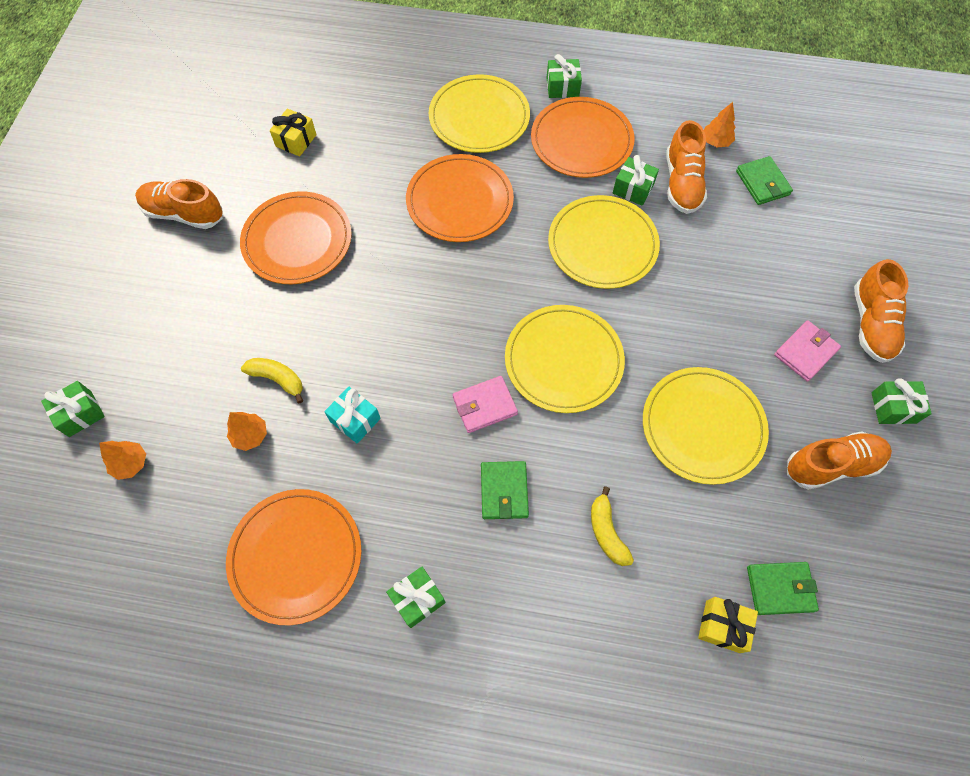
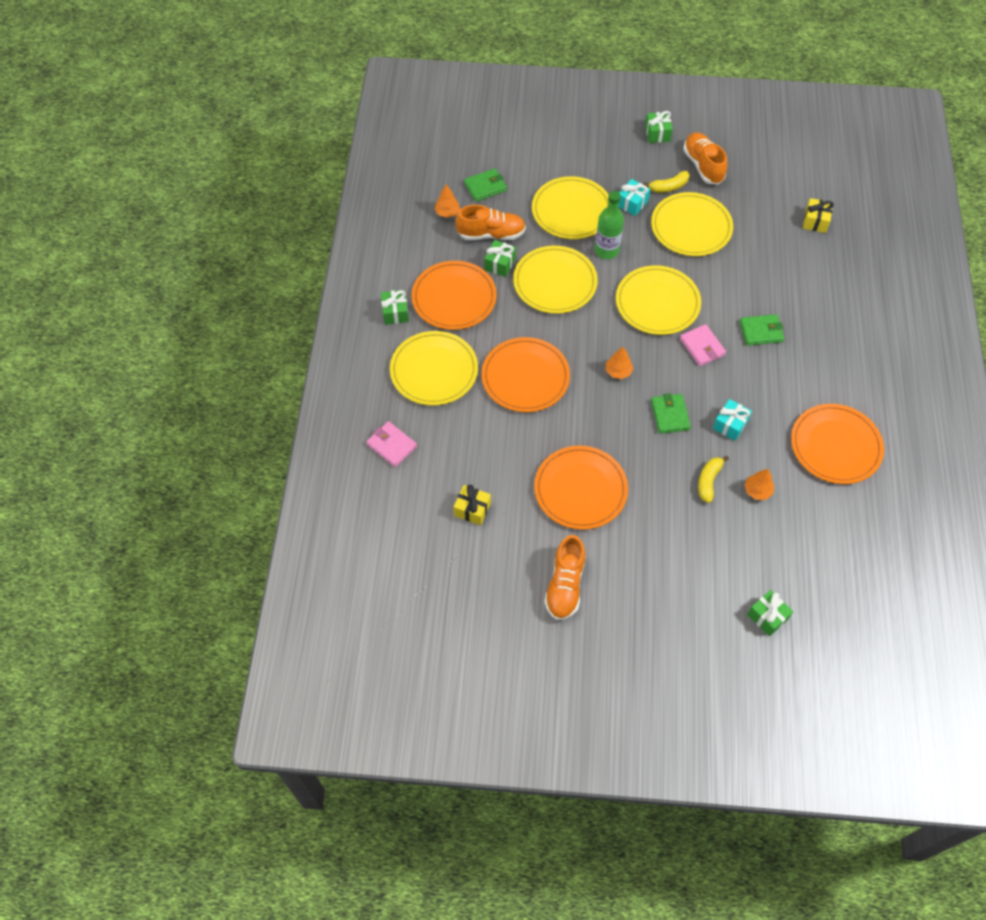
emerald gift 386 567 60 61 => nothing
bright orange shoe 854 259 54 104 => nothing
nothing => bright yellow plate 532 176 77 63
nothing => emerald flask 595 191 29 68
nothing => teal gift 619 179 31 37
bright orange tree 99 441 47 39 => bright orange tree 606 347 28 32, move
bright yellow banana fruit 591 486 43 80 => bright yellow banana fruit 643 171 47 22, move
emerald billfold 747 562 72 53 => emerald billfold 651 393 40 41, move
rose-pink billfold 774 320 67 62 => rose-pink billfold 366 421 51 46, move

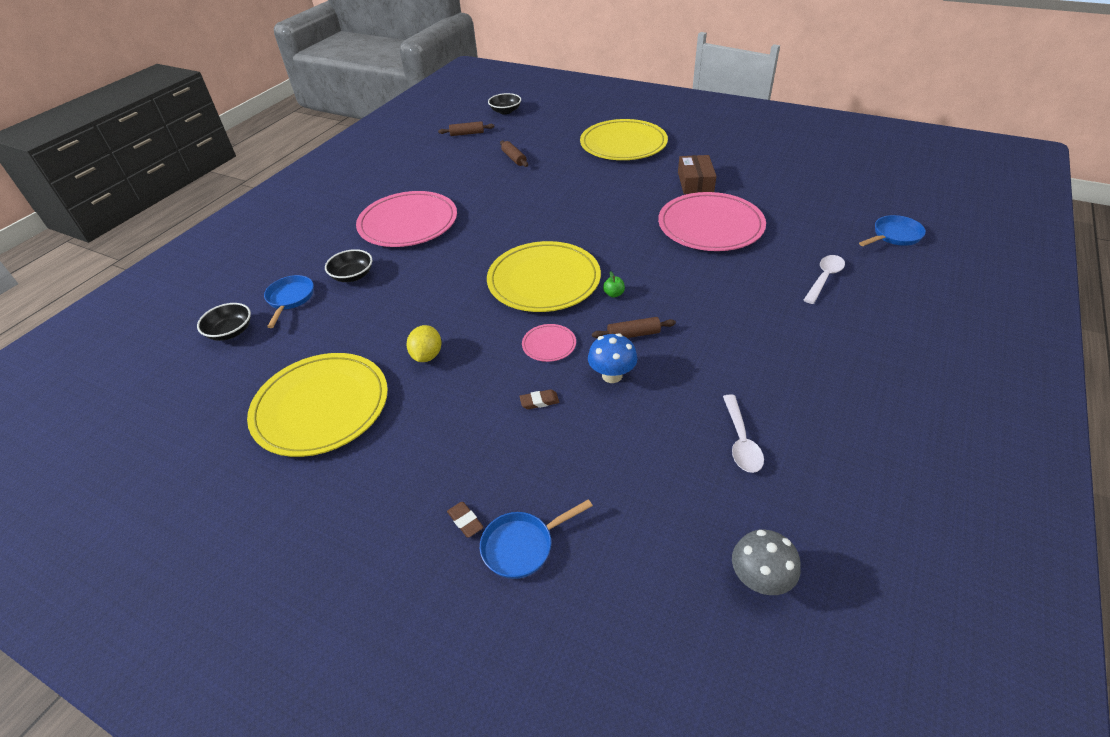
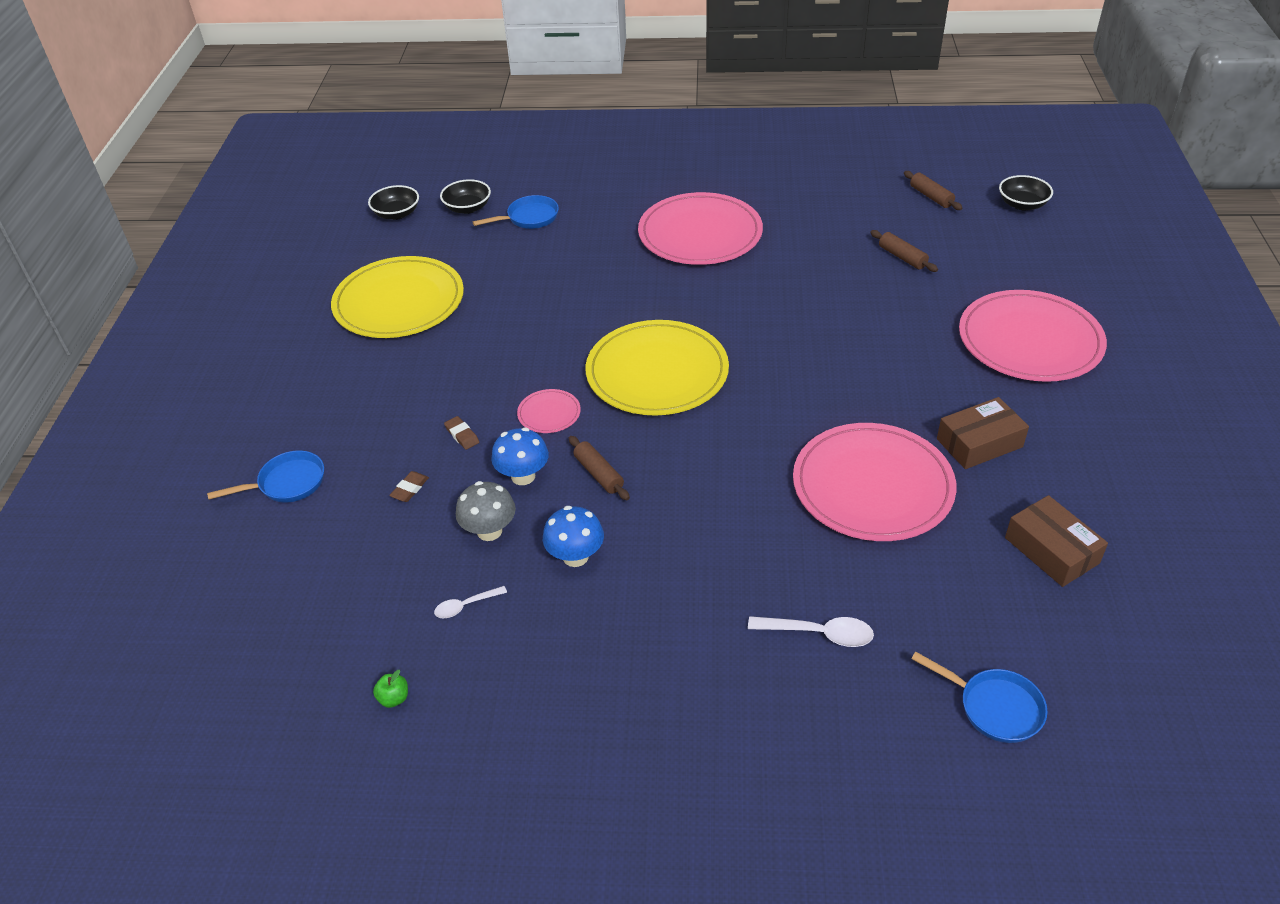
bright yellow lemon 407 325 34 37 => nothing
nothing => royal blue fungus 543 506 61 61
nothing => brown box 1005 495 103 92
ebony bowl 325 249 47 33 => ebony bowl 368 185 51 35, move
brown pencil eraser 447 502 37 36 => brown pencil eraser 389 471 40 31, move
emerald toy apple 603 271 22 27 => emerald toy apple 373 670 35 38, move
gray fungus 732 530 69 65 => gray fungus 456 481 60 60, move
bright yellow plate 580 119 88 41 => rose-pink plate 959 290 148 92
royal blue frying pan 480 499 113 80 => royal blue frying pan 207 451 117 51, 120 degrees clockwise
brown dough roller 500 141 28 26 => brown dough roller 871 230 67 42, 75 degrees counterclockwise
white tablespoon 723 395 41 78 => white tablespoon 434 586 73 32, x0.63

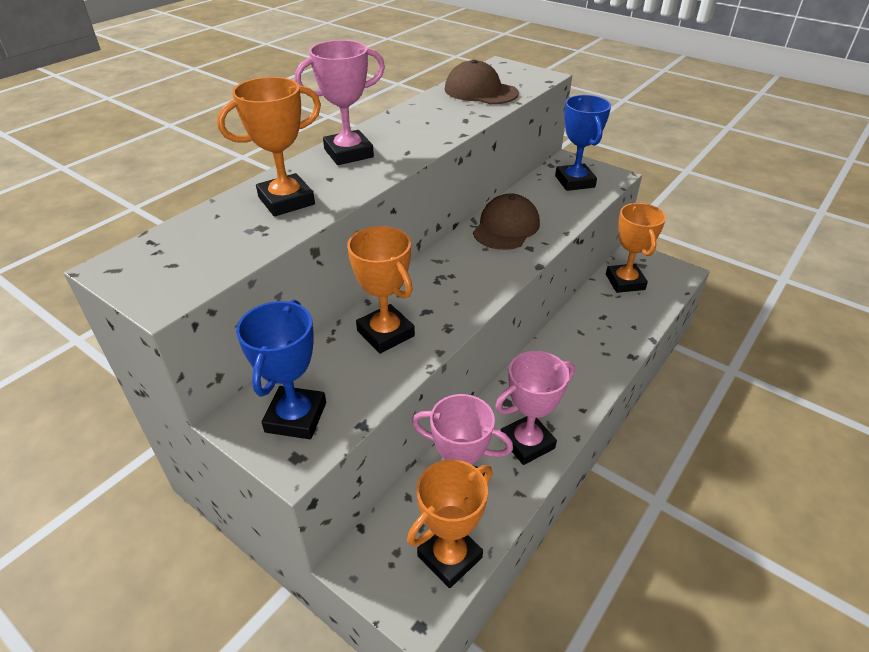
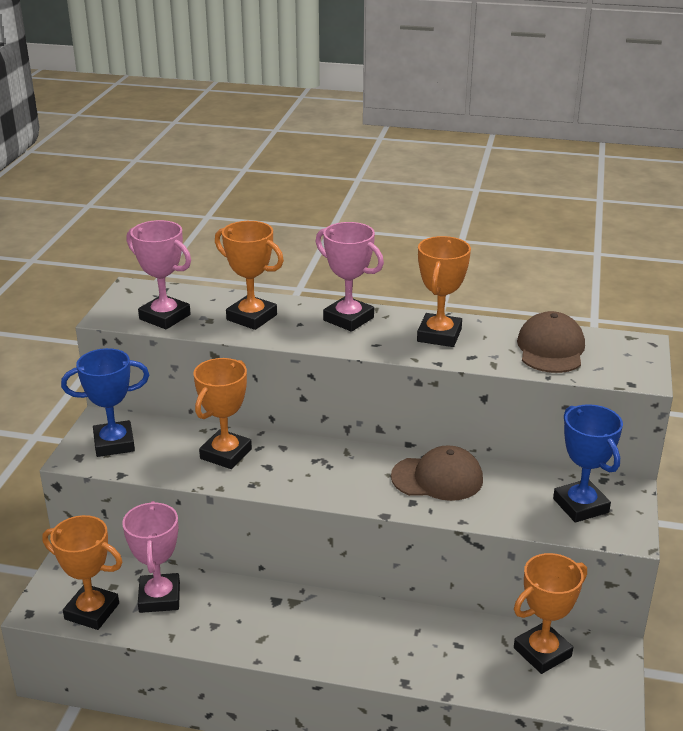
nothing => bright orange prize cup 417 236 54 111
rose-pink prize cup 495 351 80 114 => rose-pink prize cup 127 220 64 109, move
royal blue prize cup 555 95 56 96 => royal blue prize cup 553 404 70 119, 75 degrees counterclockwise

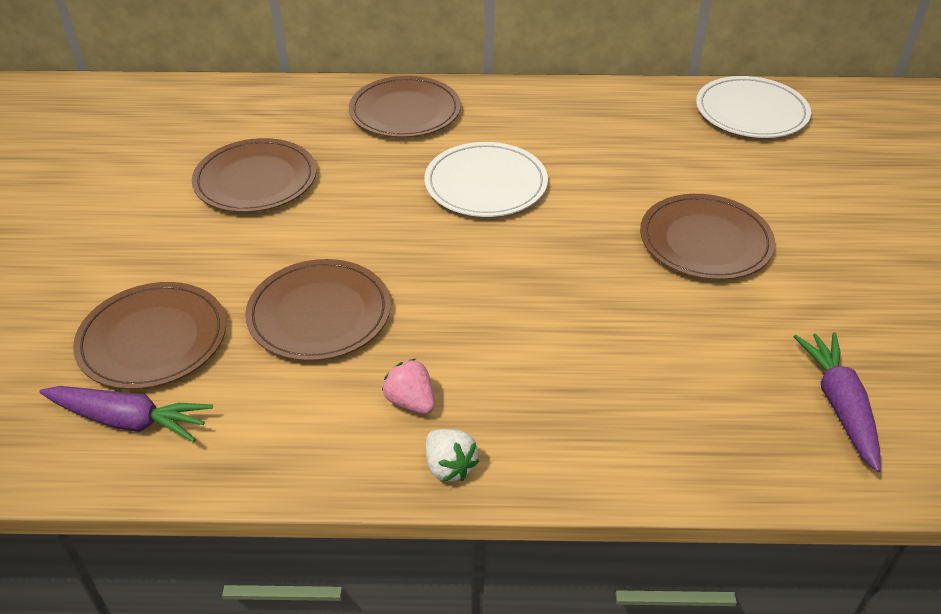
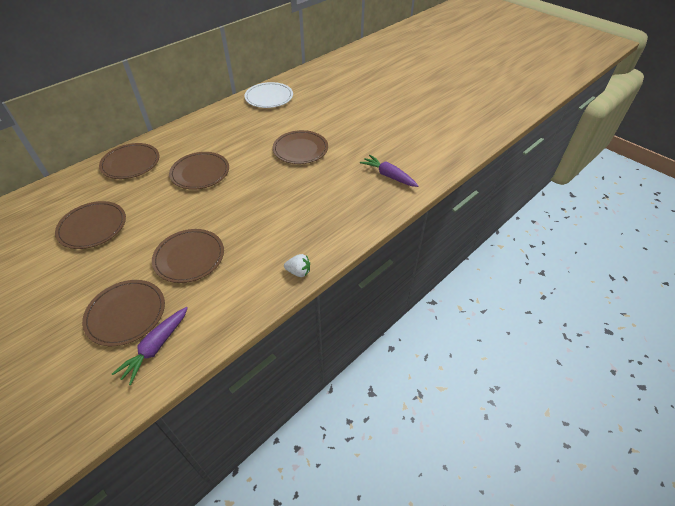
rose-pink strawberry 382 359 53 55 => nothing
white plate 424 142 124 75 => brown plate 169 152 60 38
purple carrot 39 386 174 56 => purple carrot 112 307 76 78, 150 degrees clockwise

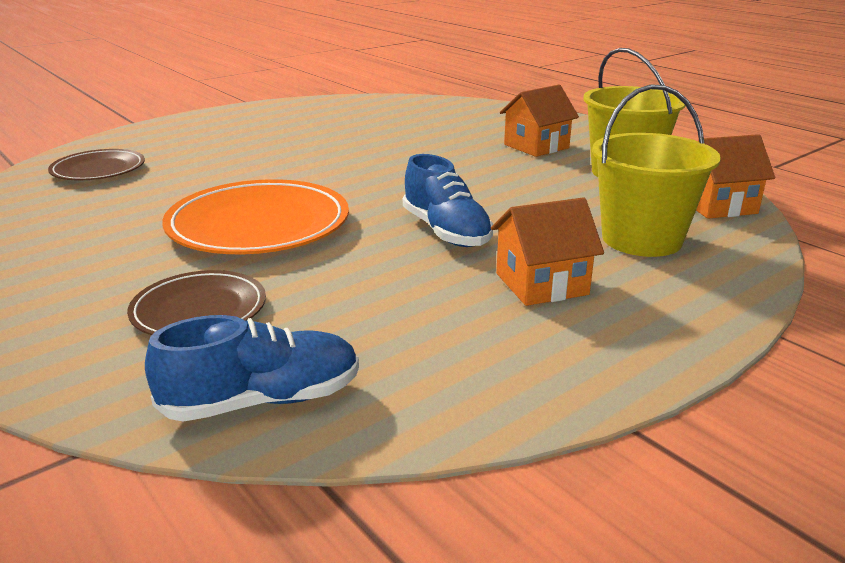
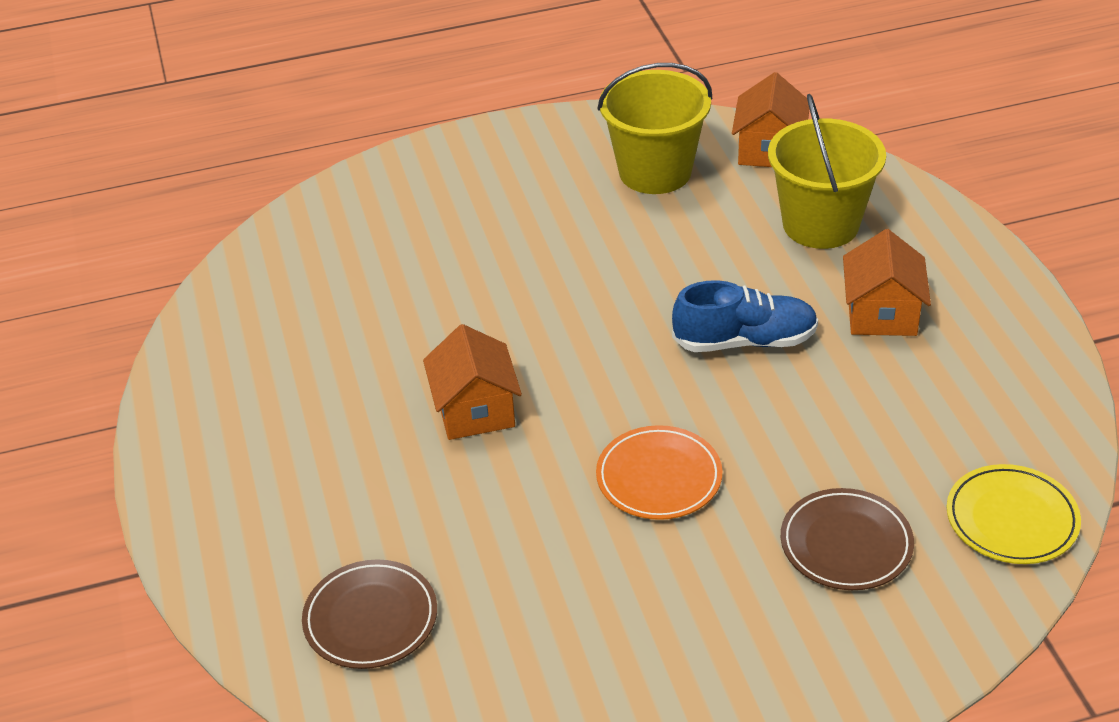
bright orange house 500 85 79 72 => bright orange house 423 324 99 116, move
royal blue shoe 145 315 214 107 => bright yellow plate 947 464 134 100
bright orange plate 162 179 187 75 => bright orange plate 596 425 126 95, x0.59

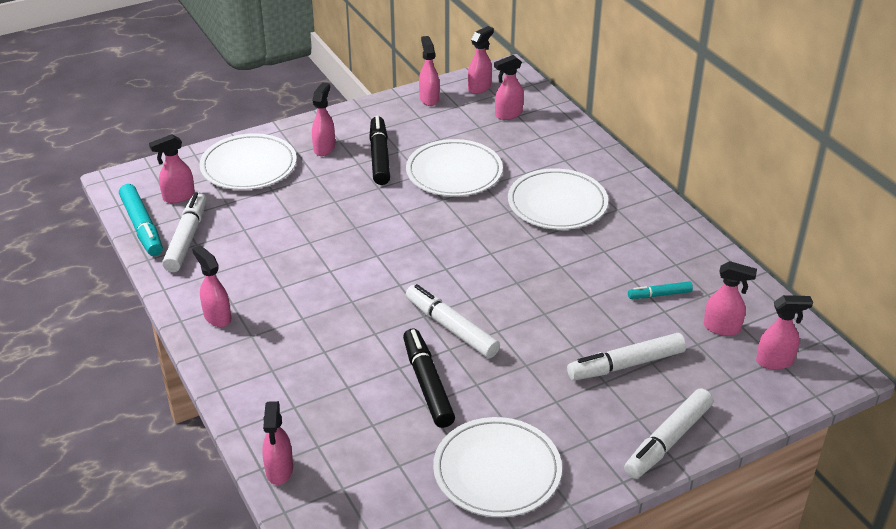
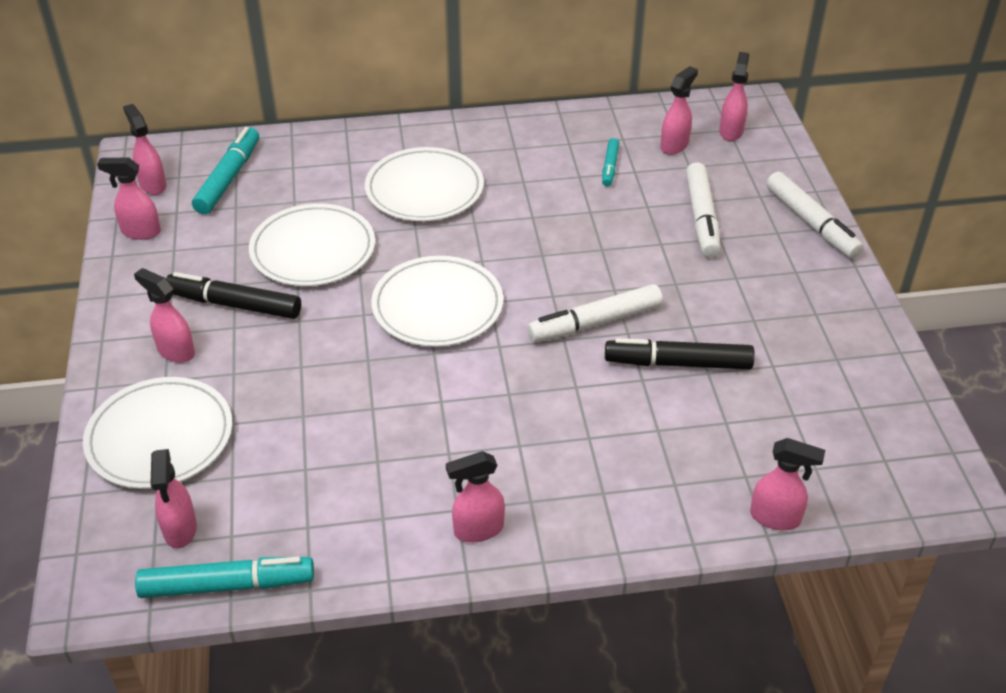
white felt pen 162 192 45 80 => nothing
white plate 433 417 129 100 => white plate 371 256 132 91, move
rose-pink spray cleaner 494 55 30 65 => teal felt pen 192 127 67 87

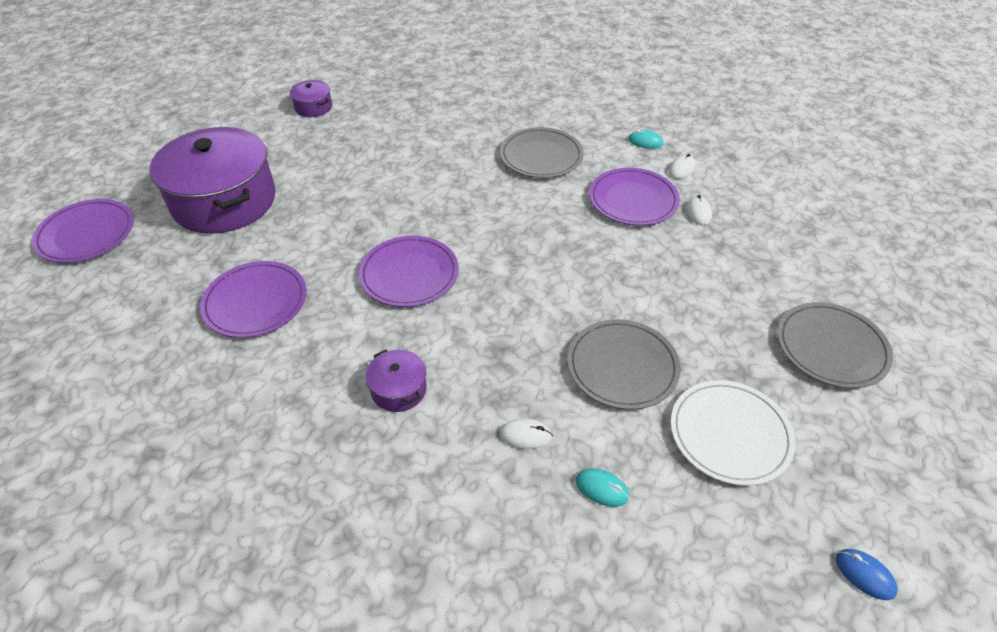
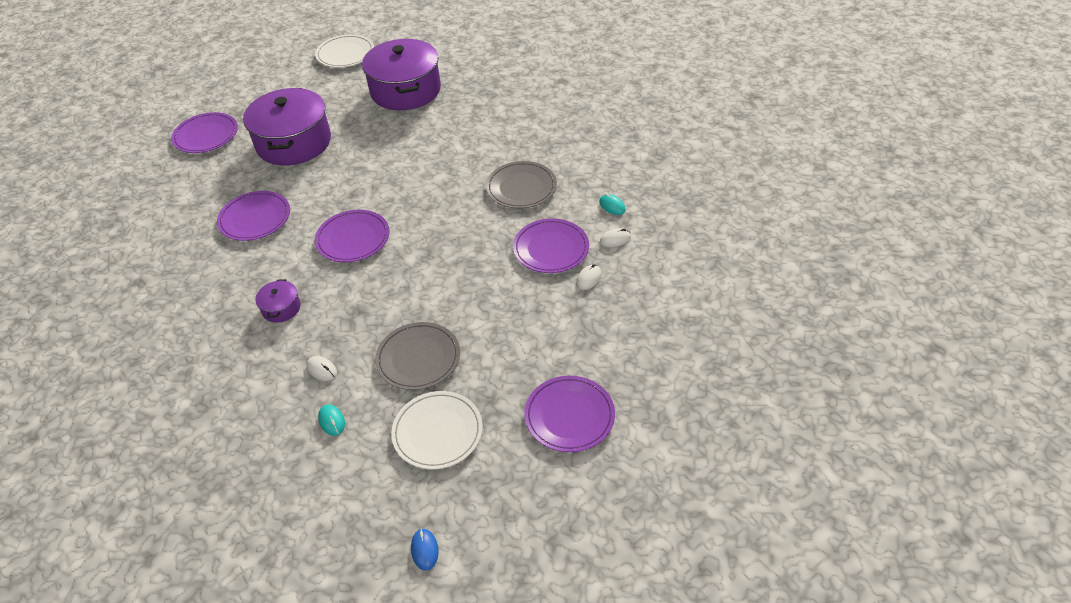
nothing => white plate 315 34 59 34
gray plate 777 302 116 86 => purple plate 524 376 91 76
purple stockpot 290 80 42 37 => purple stockpot 362 39 79 71, x2.35

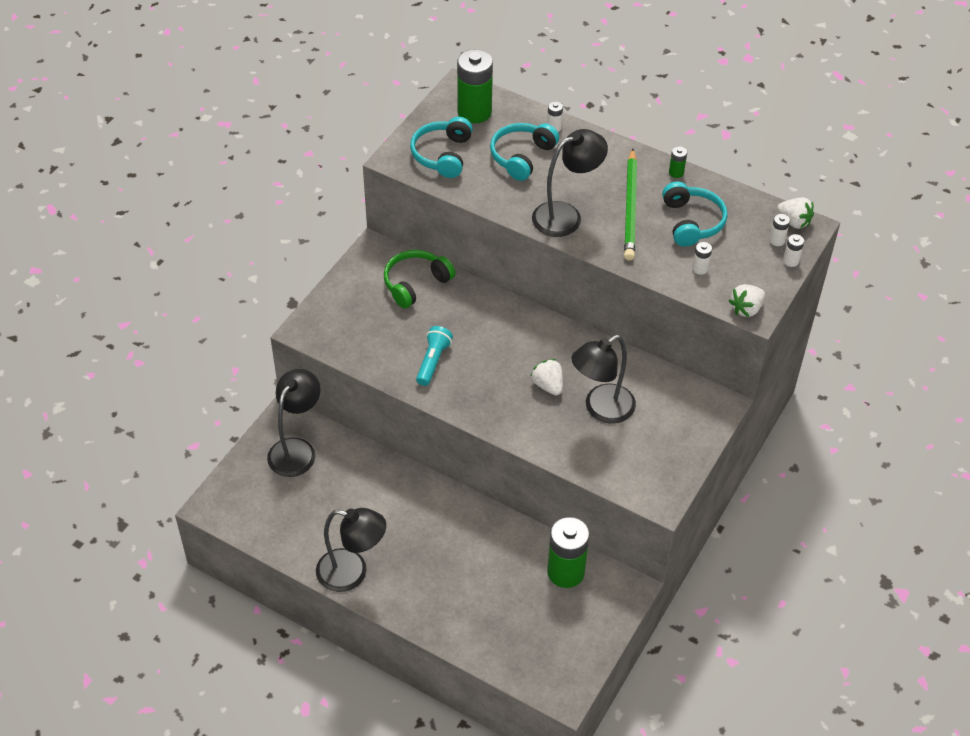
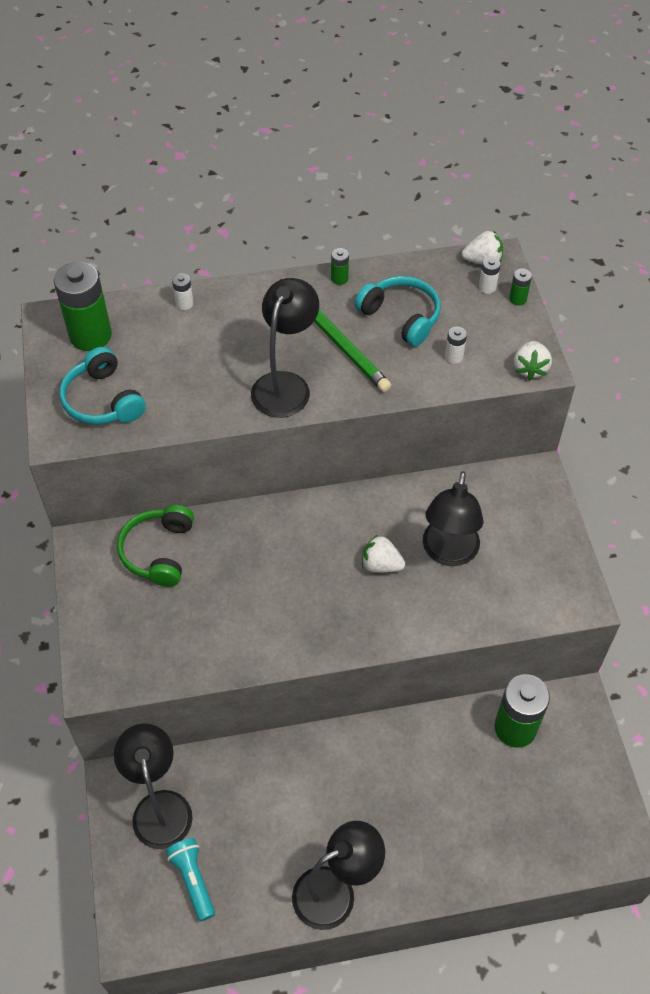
teal headset 490 123 69 58 => nothing
teal torch 416 326 37 60 => teal torch 166 838 49 84, move
white power cell 783 234 21 33 => emerald power cell 509 269 23 36

